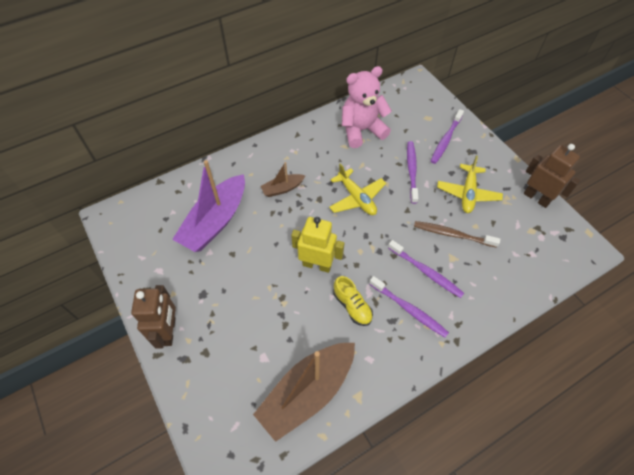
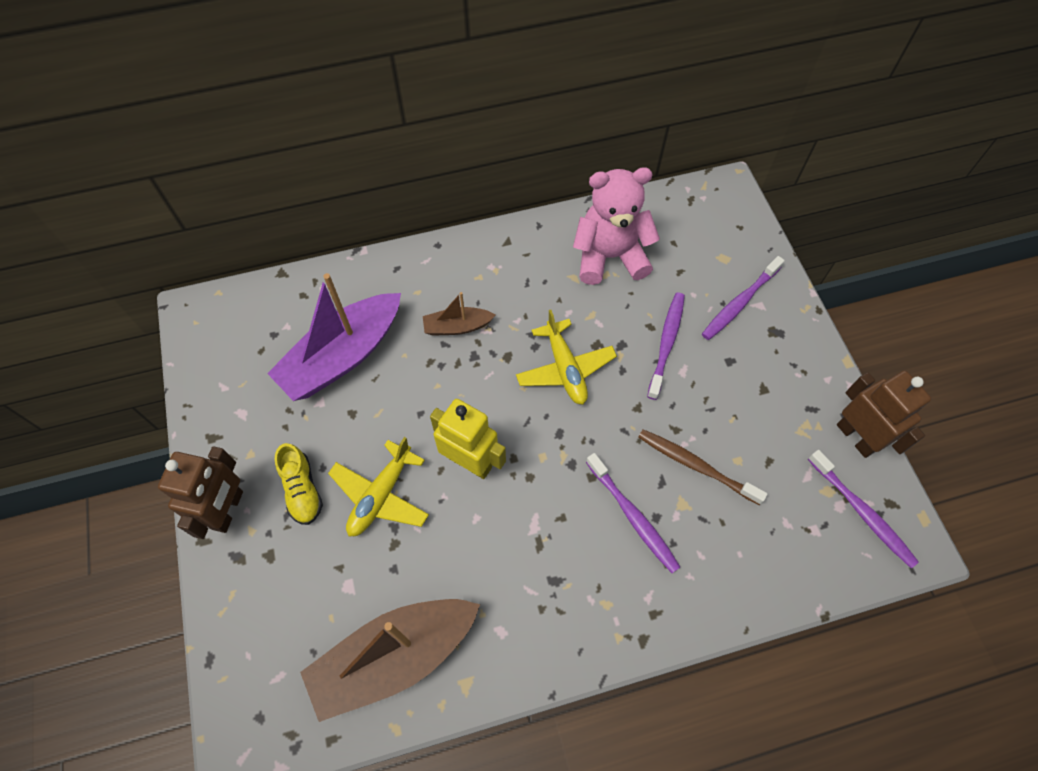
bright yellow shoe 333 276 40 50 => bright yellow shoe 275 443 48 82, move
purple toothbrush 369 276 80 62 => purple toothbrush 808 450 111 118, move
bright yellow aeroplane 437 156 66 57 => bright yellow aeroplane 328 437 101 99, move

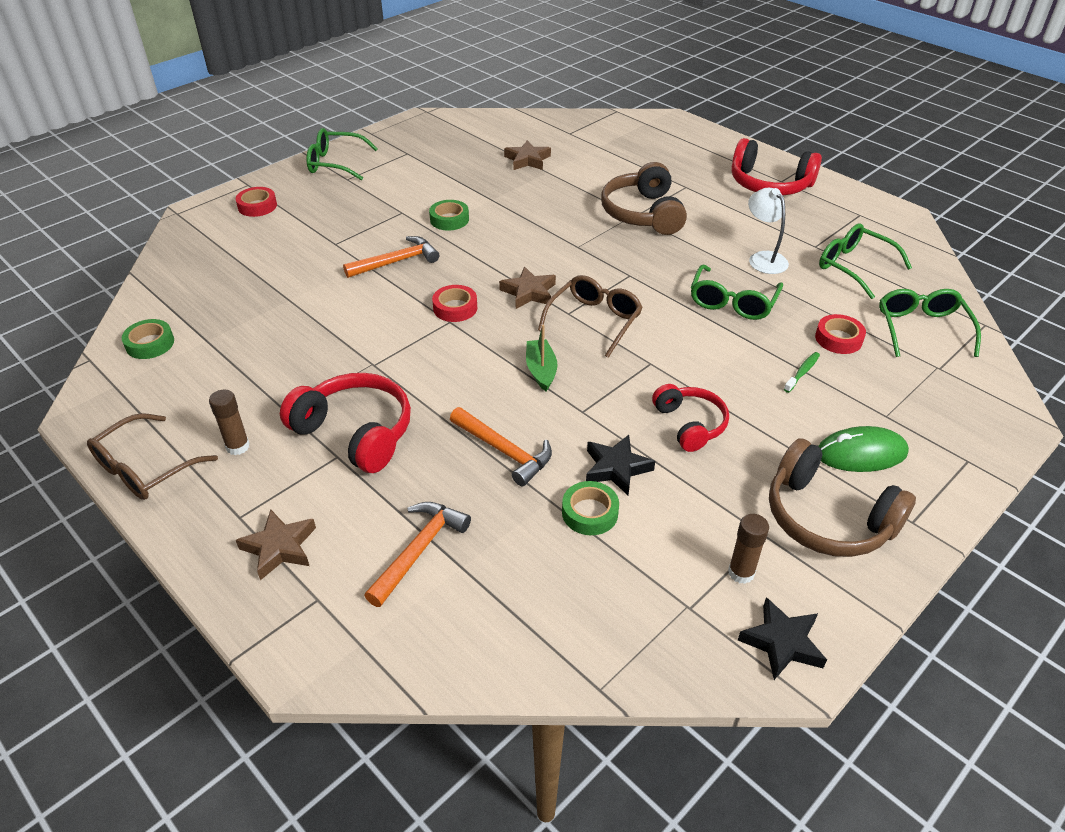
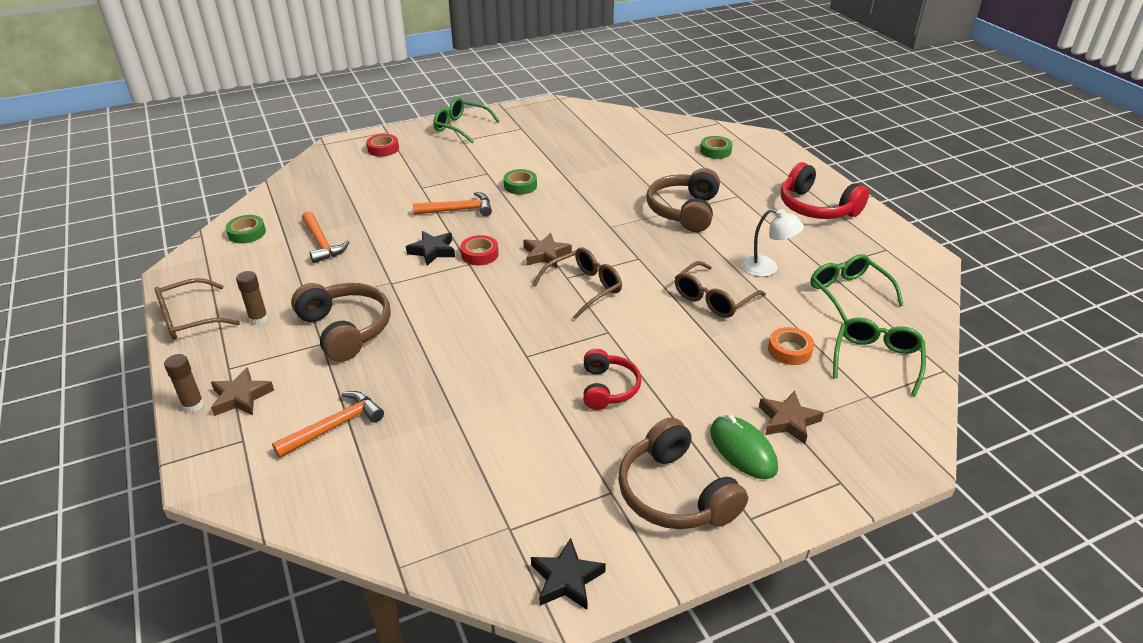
emerald toy boat 526 325 31 66 => nothing
emerald toothbrush 784 352 36 41 => nothing
bright orange hammer 450 407 102 79 => bright orange hammer 302 211 48 52, move
brown star 504 140 47 30 => brown star 759 391 65 53, move
emerald tape 562 481 57 54 => emerald tape 700 136 32 23, move
ebony star 586 435 69 60 => ebony star 406 231 49 35, move
brown stick of glue 728 514 41 70 => brown stick of glue 164 354 40 59, move
crimson headset 280 373 131 100 => brown headset 291 283 100 79
emerald spectacles 691 265 92 55 => brown spectacles 675 261 91 57
crimson tape 815 314 51 40 => bright orange tape 768 327 46 38
white reading lamp 748 188 41 86 => white reading lamp 741 209 63 68, 120 degrees clockwise
emerald computer mouse 819 426 90 46 => emerald computer mouse 710 415 68 64, 45 degrees clockwise

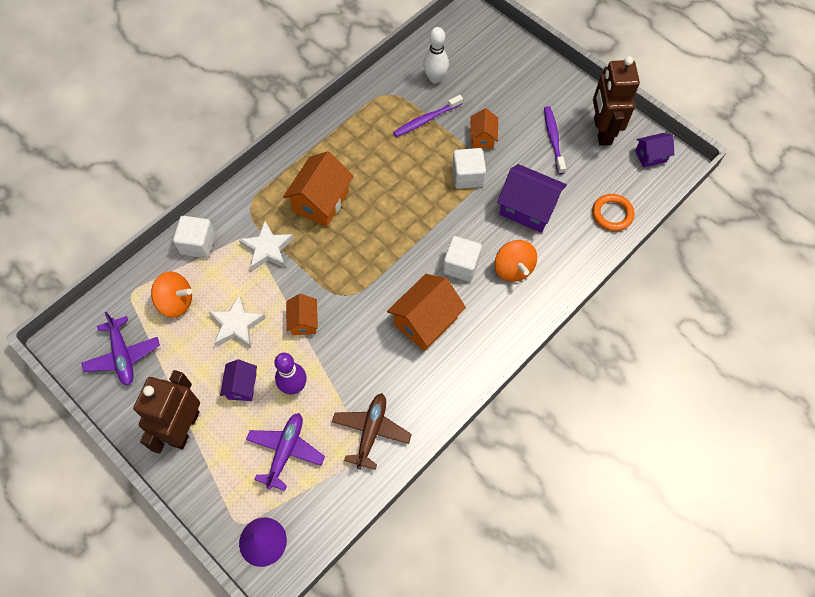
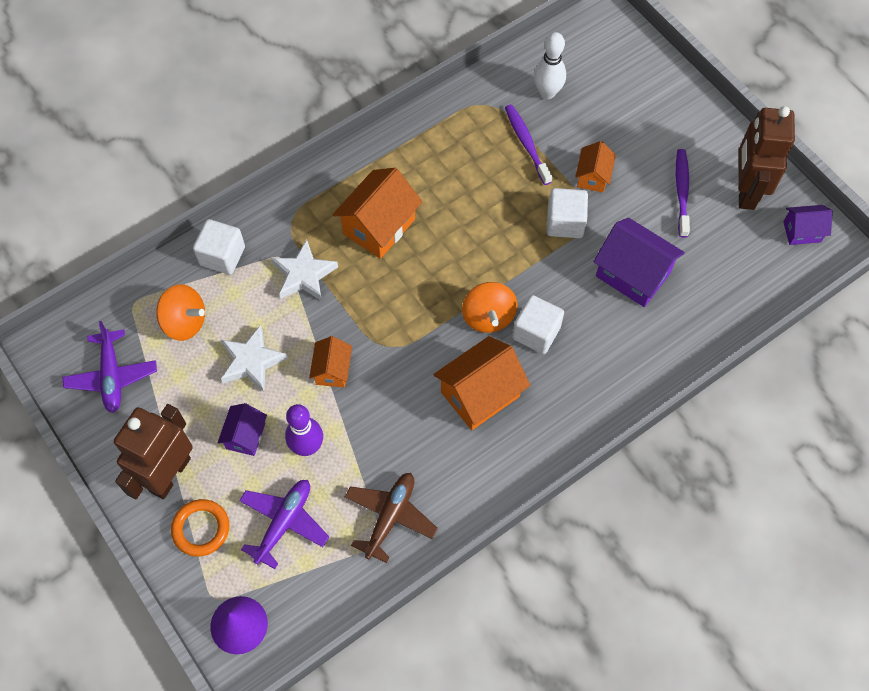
bright orange whirligig 495 240 42 42 => bright orange whirligig 462 282 55 51, move
bright orange ring 592 194 43 37 => bright orange ring 171 499 58 57, move
purple toothbrush 393 95 70 42 => purple toothbrush 505 105 47 80, 90 degrees clockwise

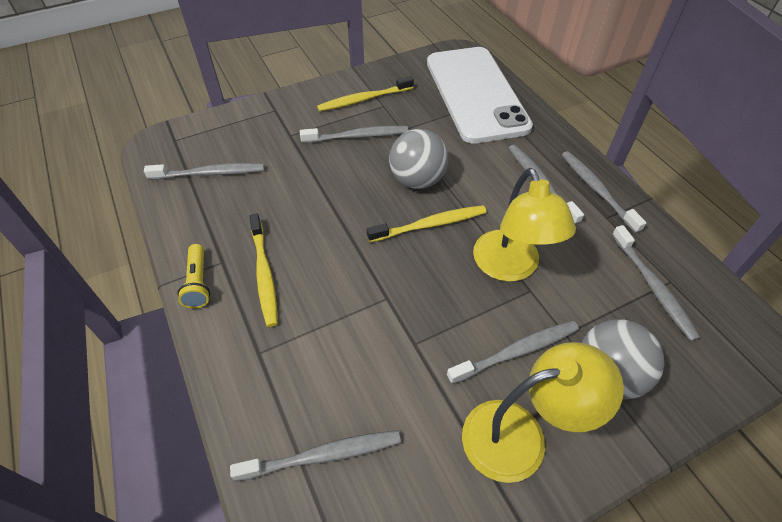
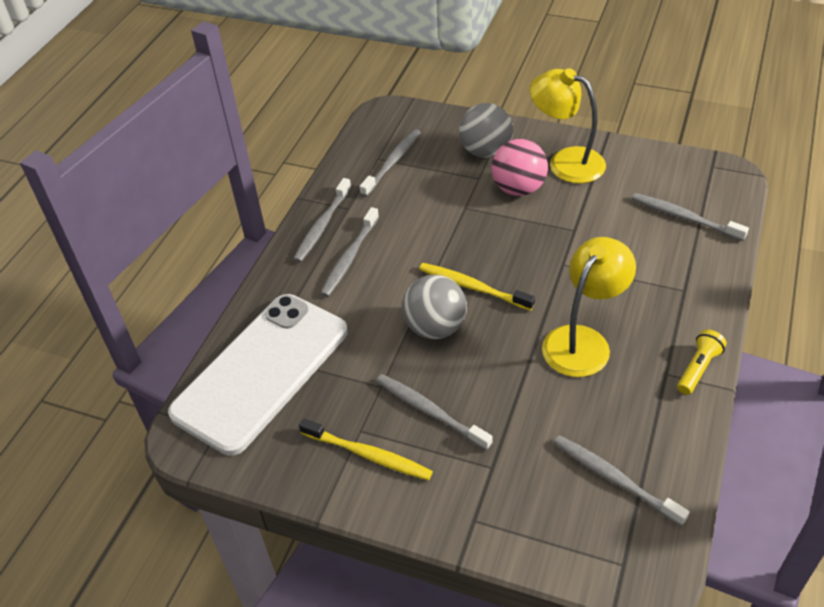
bright yellow toothbrush 249 213 29 114 => nothing
bright yellow reading lamp 473 168 103 114 => bright yellow reading lamp 542 237 94 140, move
gray toothbrush 447 320 132 64 => rose-pink ball 491 139 57 57

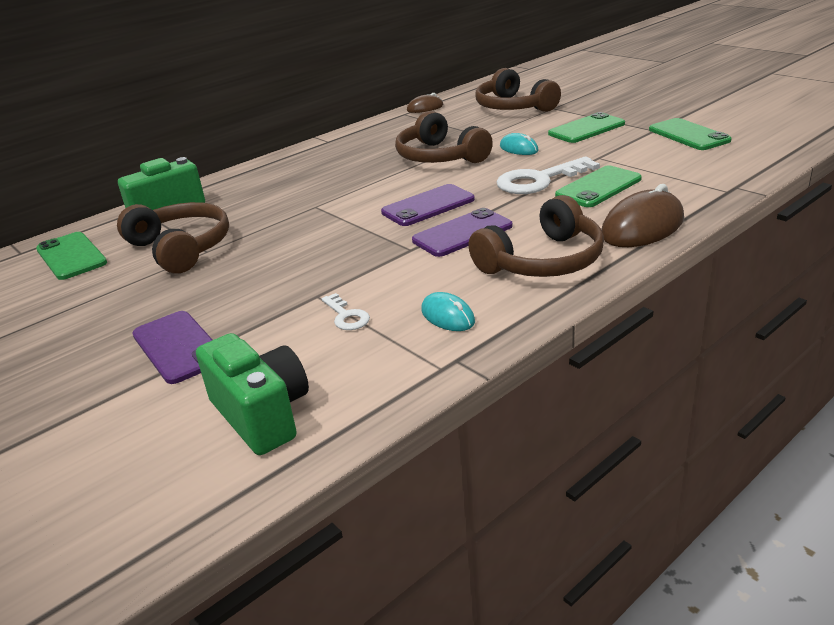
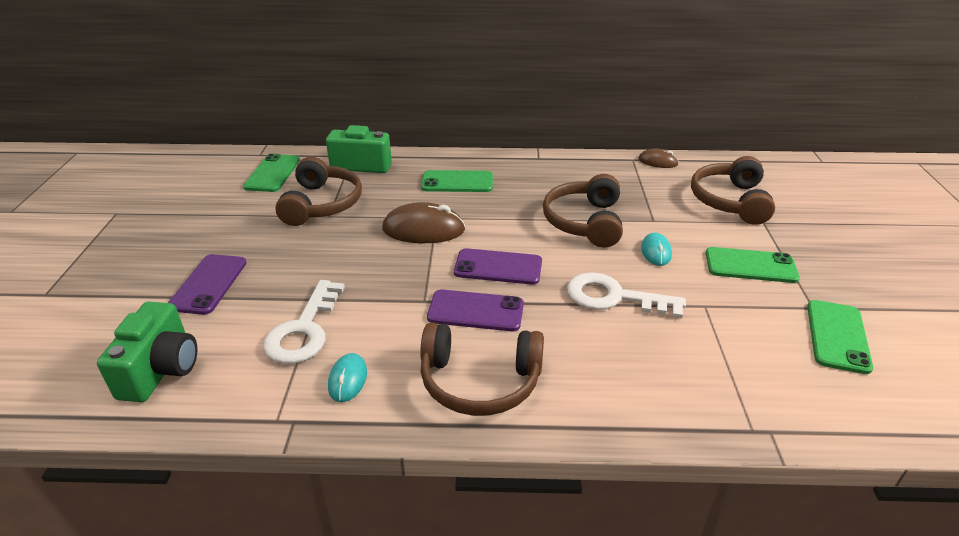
emerald phone 555 166 87 41 => emerald phone 421 170 72 22, move
brown computer mouse 601 184 83 63 => brown computer mouse 382 202 83 41, move
white latchkey 322 293 48 37 => white latchkey 263 280 82 84, x1.98

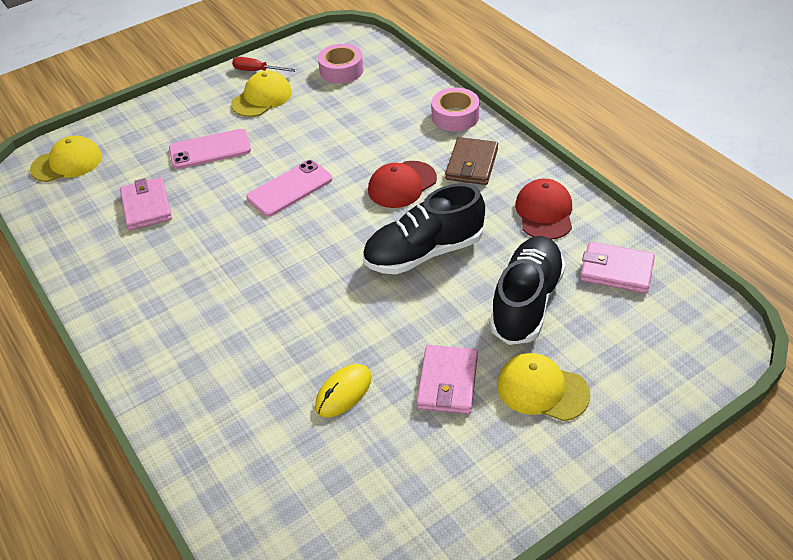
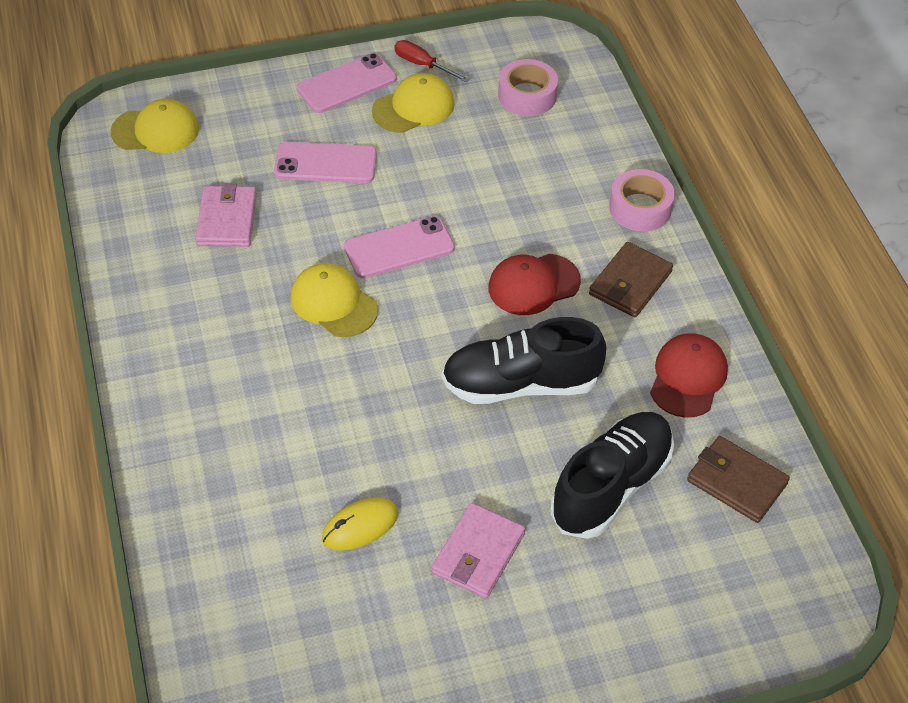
nothing => rose-pink phone 297 53 100 60
bright yellow cap 497 353 94 68 => bright yellow cap 290 263 88 74, move
rose-pink billfold 580 242 75 51 => brown billfold 687 436 103 87

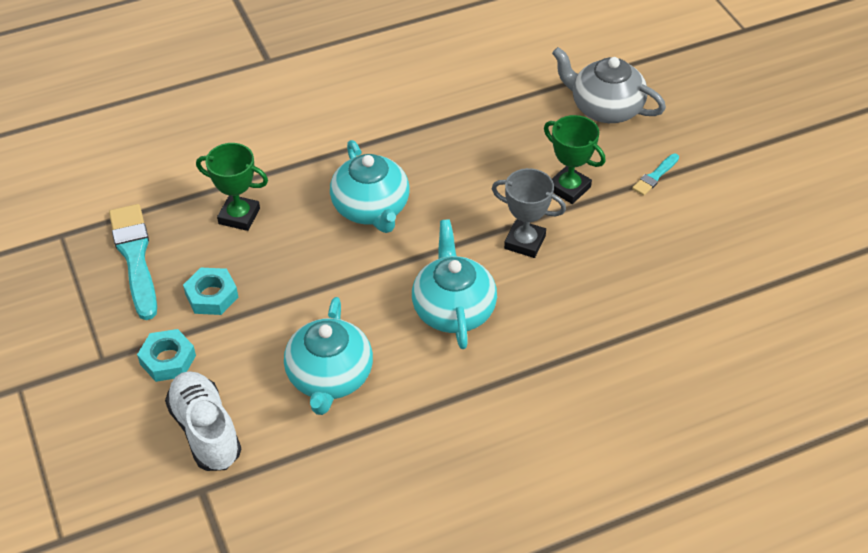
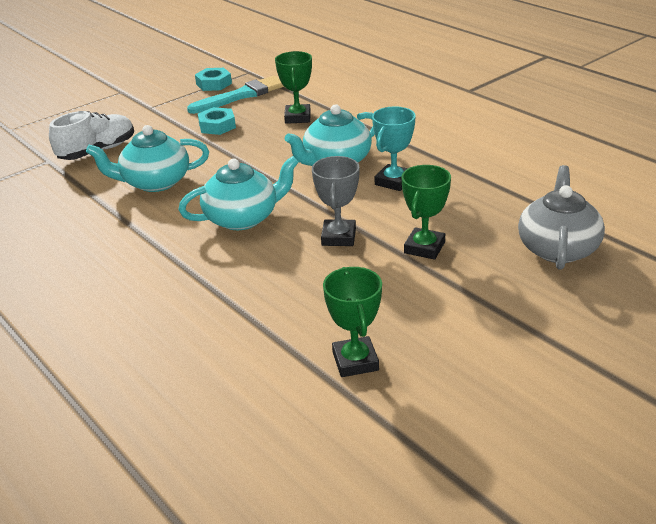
teal brush 632 154 47 42 => nothing
nothing => emerald prize cup 323 267 59 110
nothing => teal prize cup 372 106 44 85
teal nut 137 329 59 53 => teal nut 195 68 37 23, move

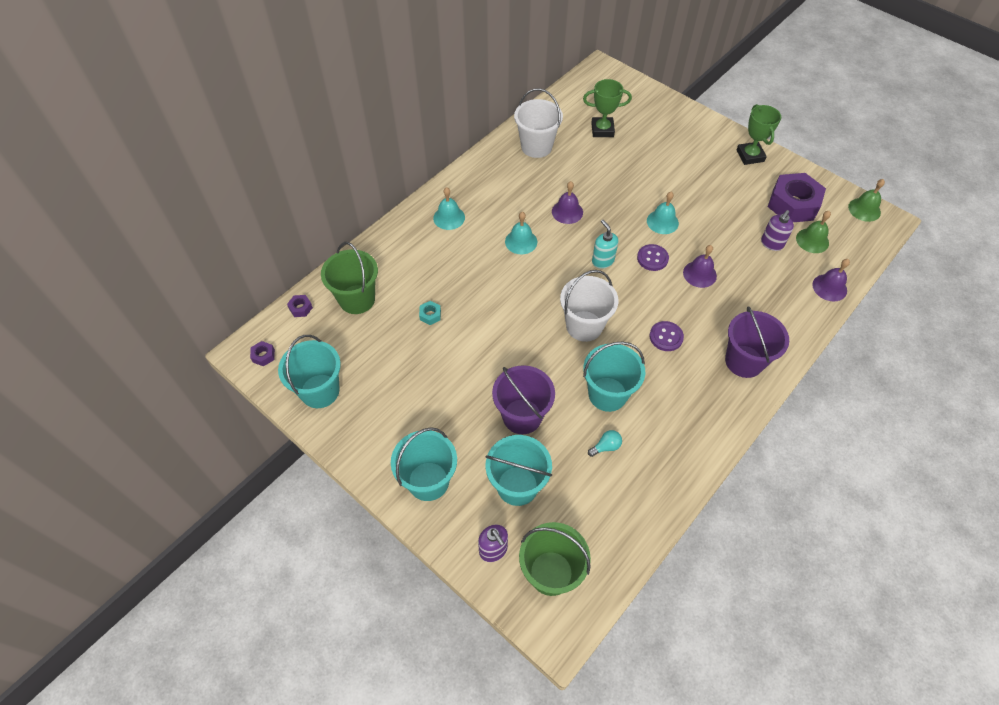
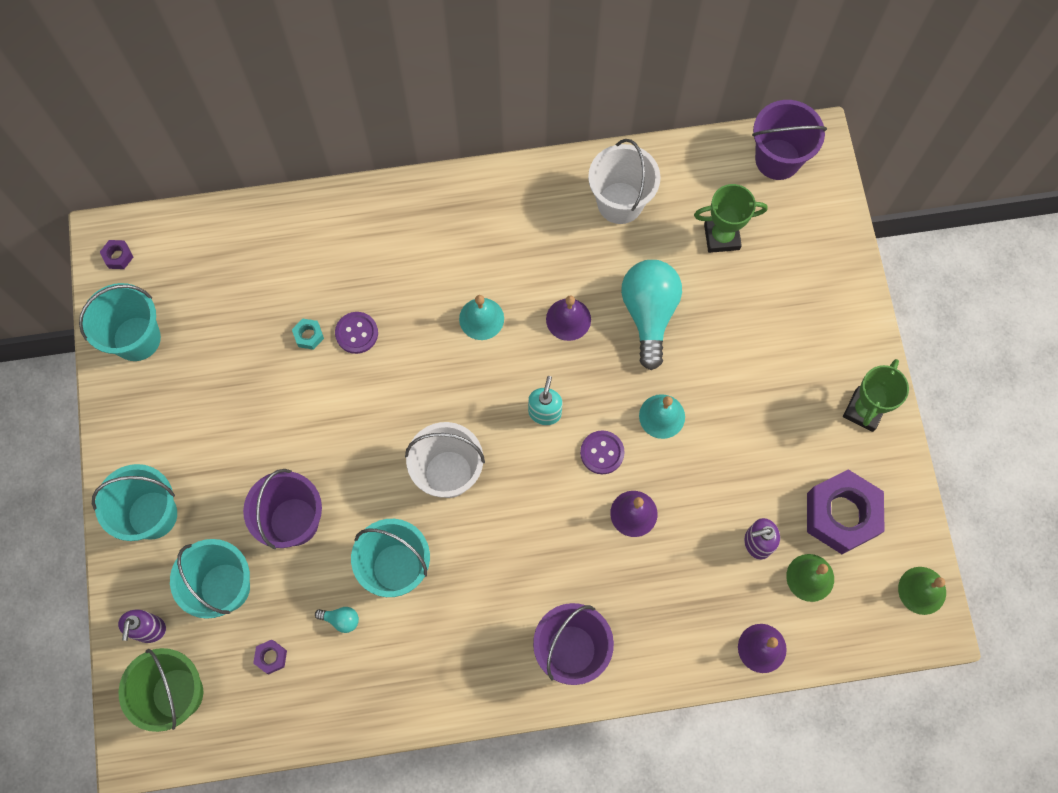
emerald pail 321 242 57 72 => nothing
teal bell 433 187 32 43 => nothing
nothing => teal light bulb 621 260 61 110
nothing => purple pail 752 100 75 80
purple nut 287 295 26 22 => purple nut 253 640 34 34, move
purple shirt button 650 321 34 30 => purple shirt button 335 312 43 42, move
emerald prize cup 583 79 49 58 => emerald prize cup 694 184 74 69, 45 degrees counterclockwise

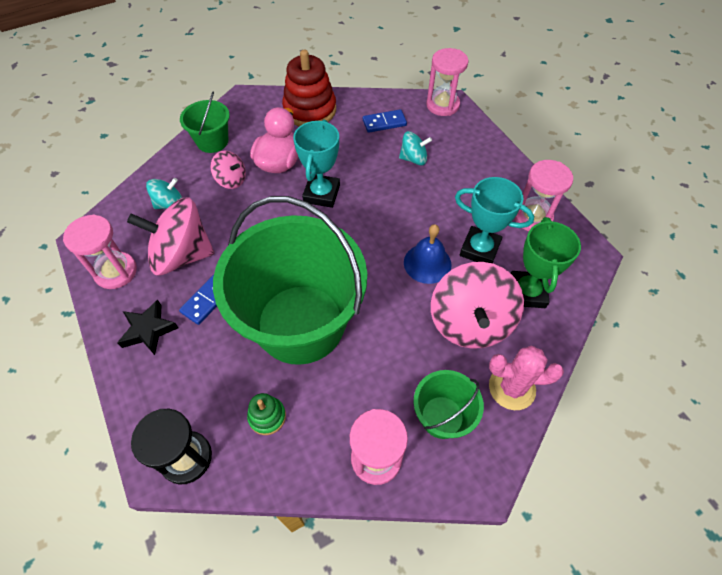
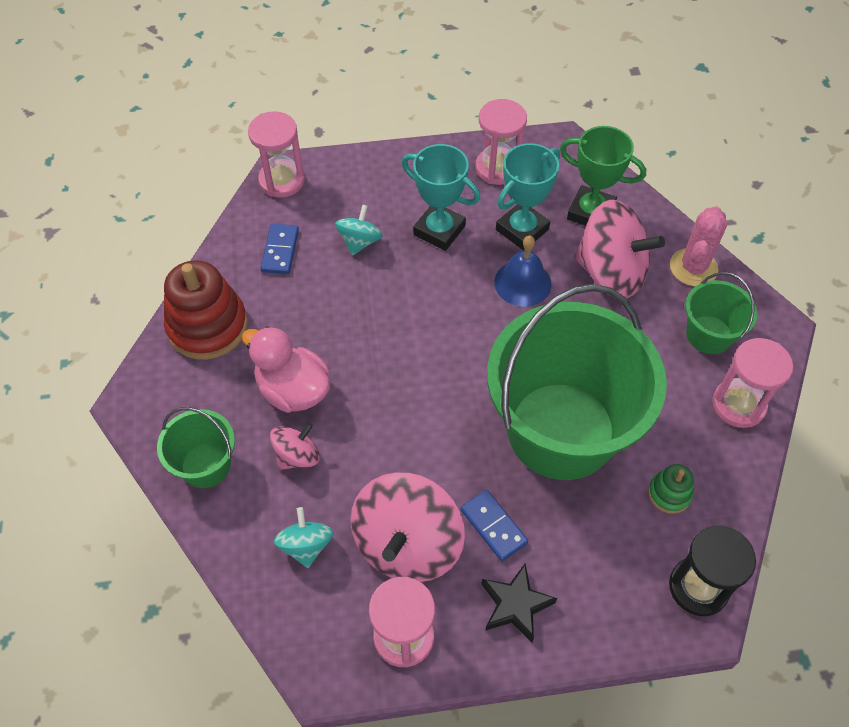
teal prize cup 293 120 47 88 => teal prize cup 402 144 79 107, move

